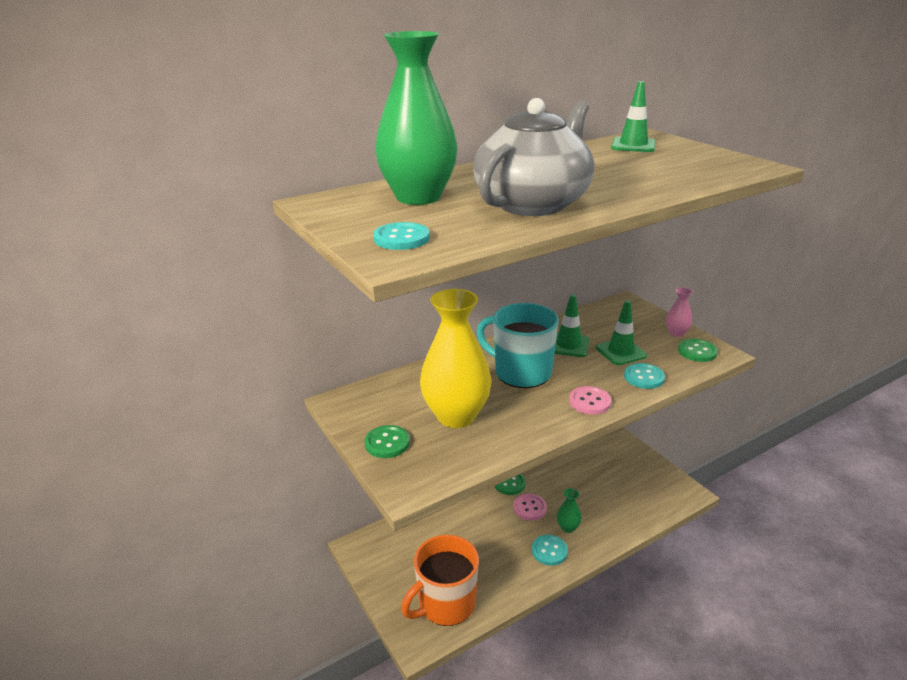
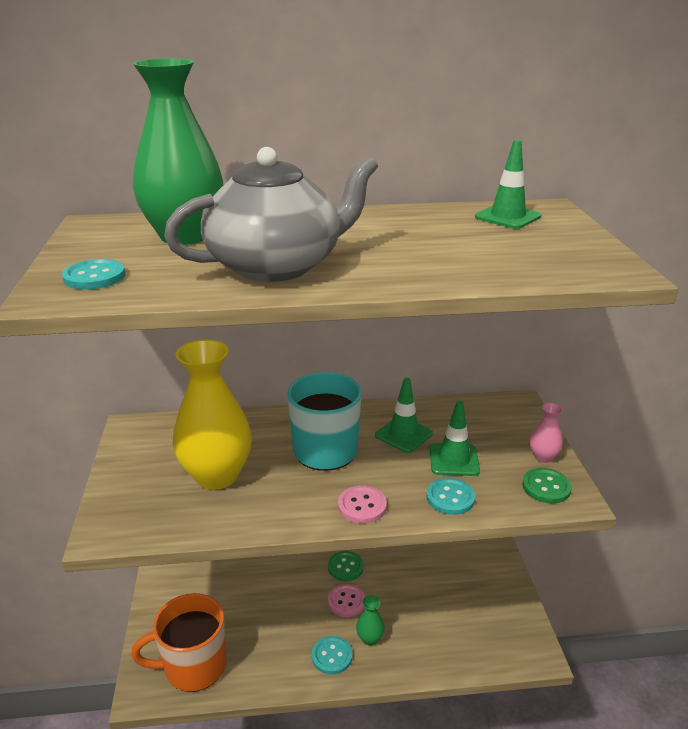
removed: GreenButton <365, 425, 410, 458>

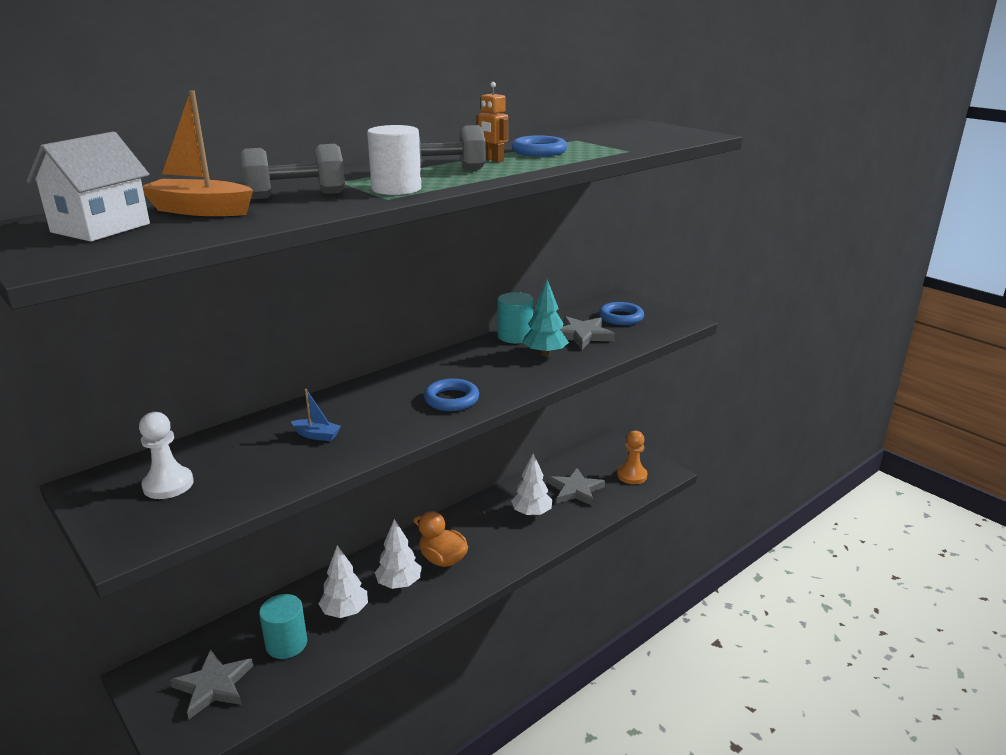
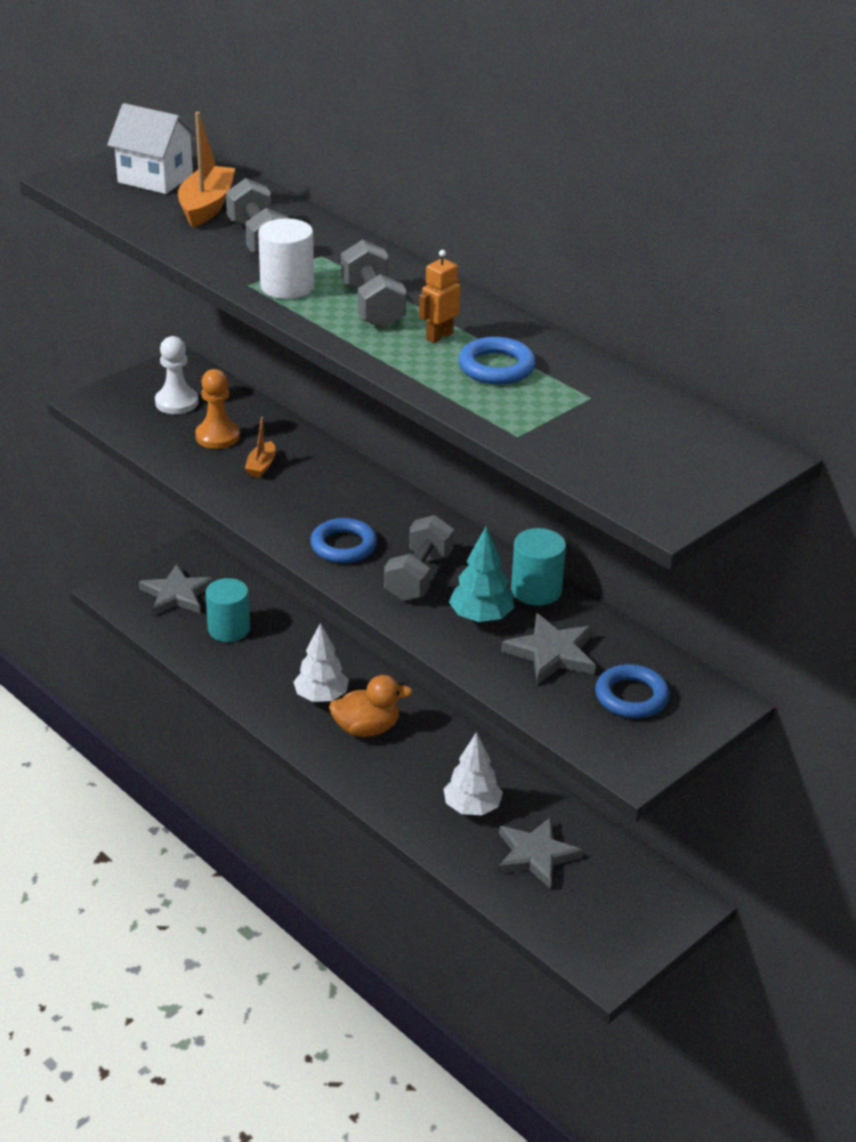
removed: WhiteTree <318, 545, 368, 618>
added: GreyDumbbell <384, 515, 454, 601>
moved: OrangePawn <617, 431, 647, 484> to <195, 369, 240, 449>
recoloured: BlueBoat <291, 389, 341, 441> to OrangeBoat <245, 417, 276, 478>
turned: OrangeDuck <413, 511, 468, 567> = <329, 675, 412, 737> 45 degrees clockwise

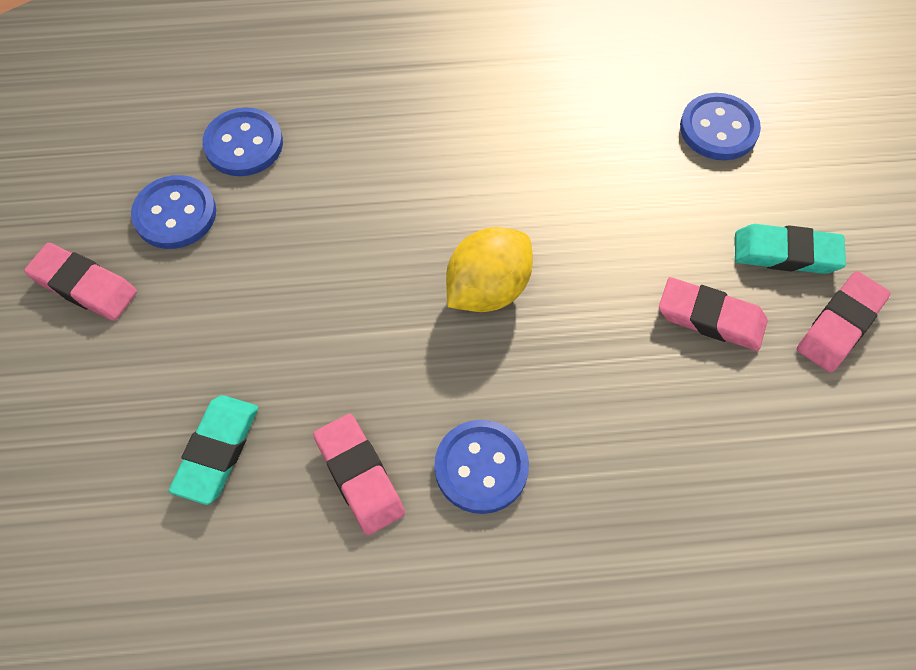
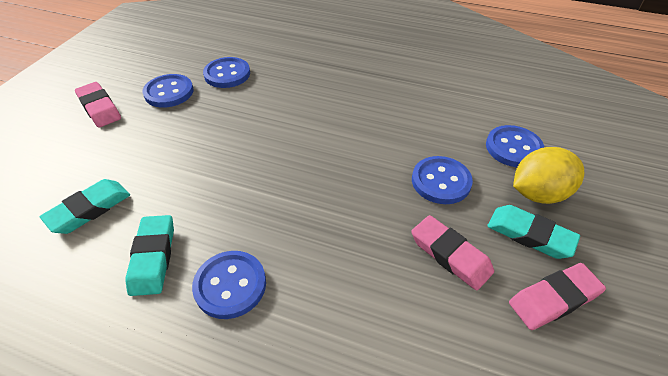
added: BlueButton <412, 156, 473, 204>
moved: YellowLemon <446, 227, 533, 312> to <513, 147, 584, 204>
recoloured: PinkEraser <313, 414, 405, 535> to TurquoiseEraser <125, 215, 174, 296>

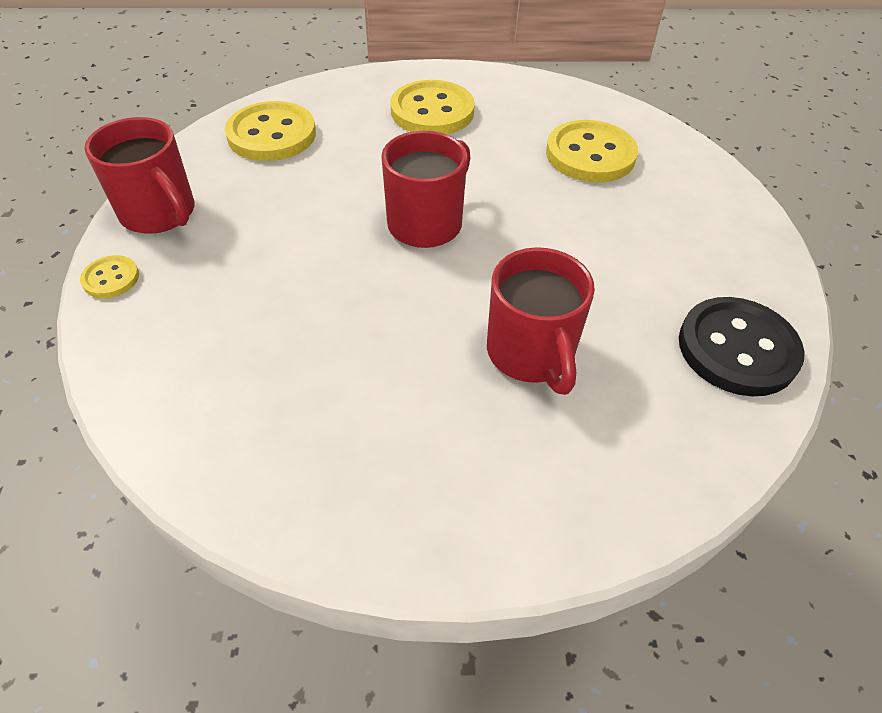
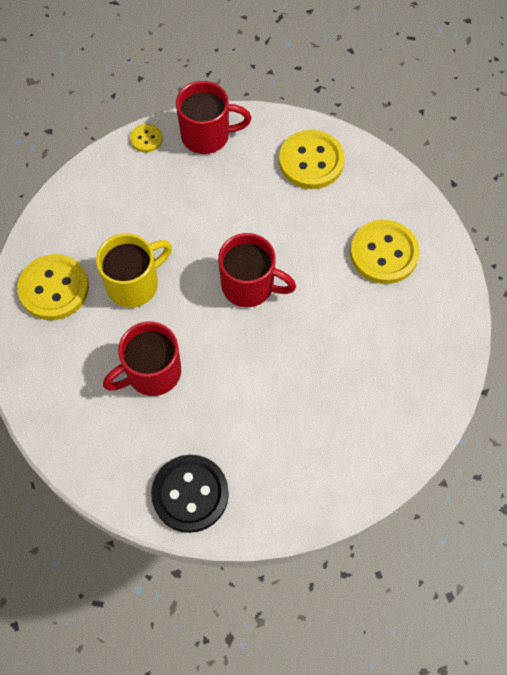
added: YellowMug <96, 233, 172, 308>
moved: YellowButton <546, 120, 638, 182> to <17, 254, 89, 320>
turned: RedMug <84, 117, 195, 234> = <176, 81, 251, 154> 120 degrees counterclockwise

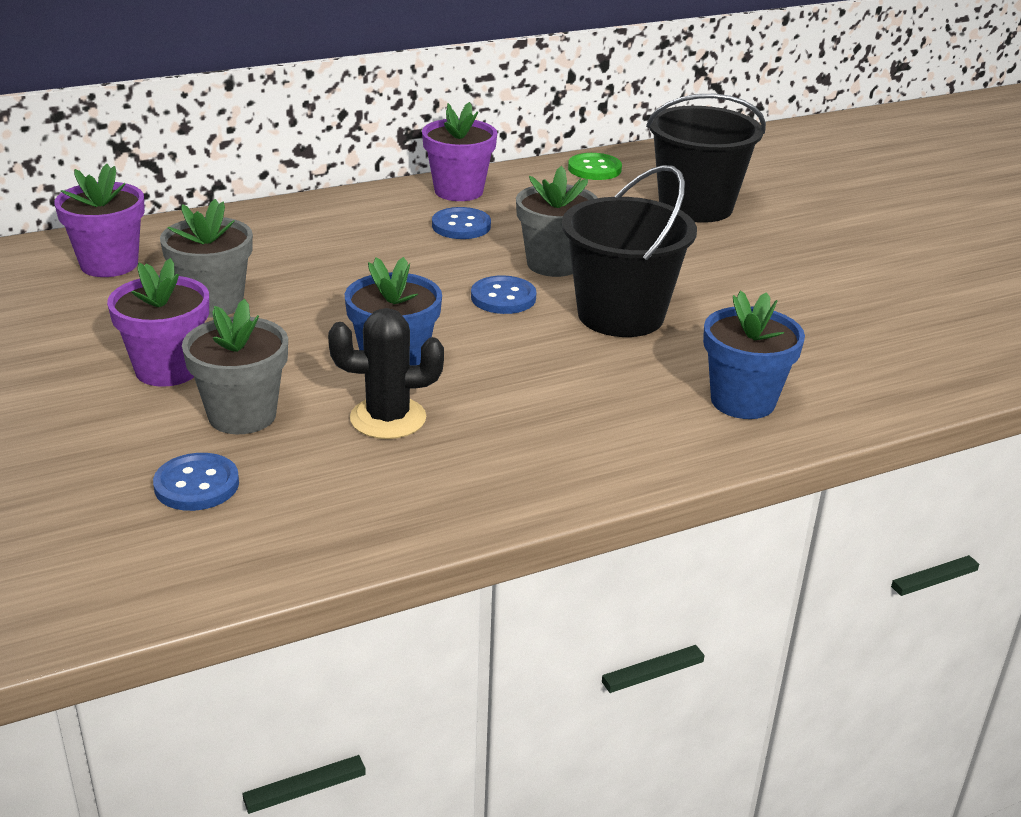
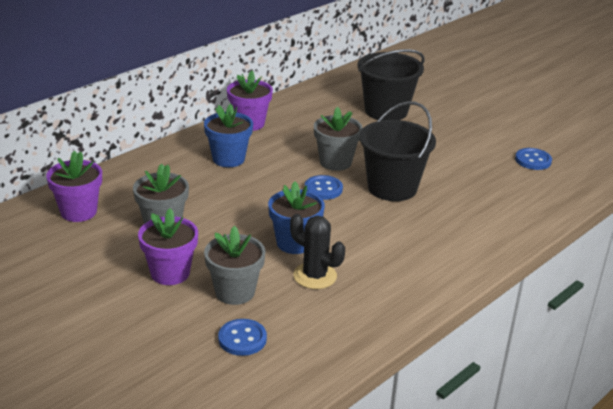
removed: GreenButton <568, 153, 622, 180>
moved: BlueButton <432, 207, 491, 239> to <515, 148, 552, 170>; BlueFlowerPot <703, 291, 805, 419> to <204, 104, 253, 167>
turned: BlackCactus <328, 308, 444, 439> = <290, 214, 345, 289> 60 degrees clockwise

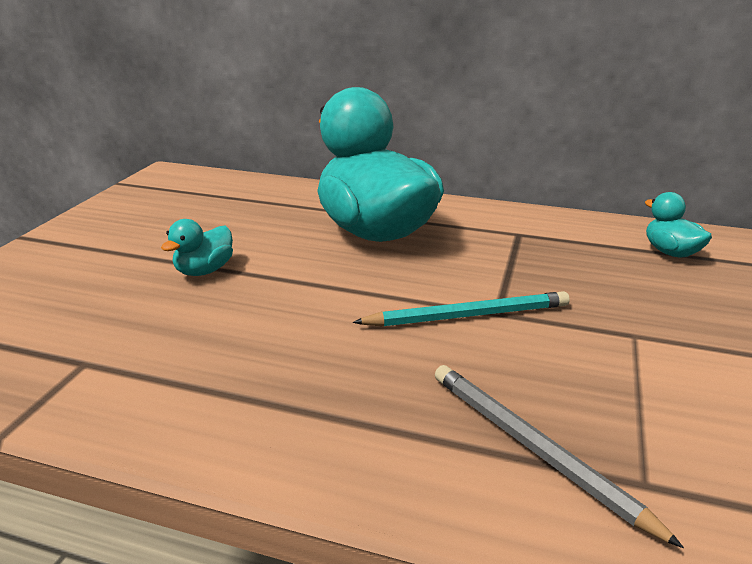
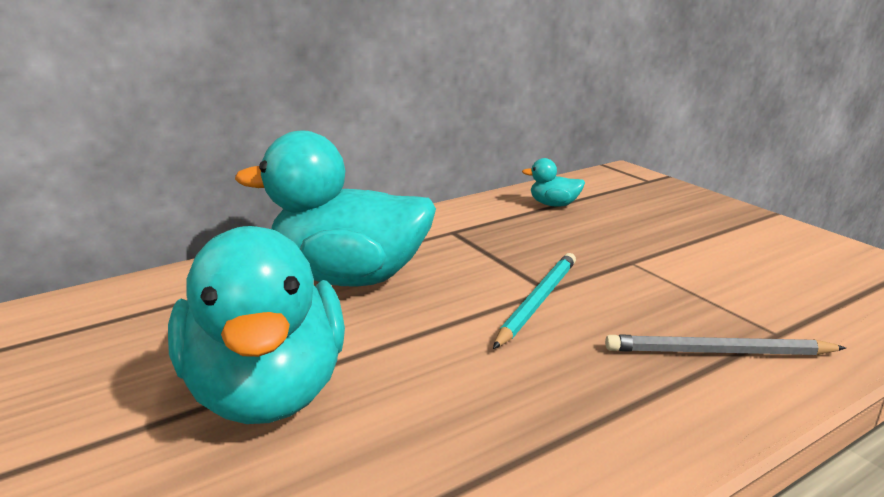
resized: TurquoiseDuck <161, 219, 233, 276> = <168, 226, 345, 424> x2.45

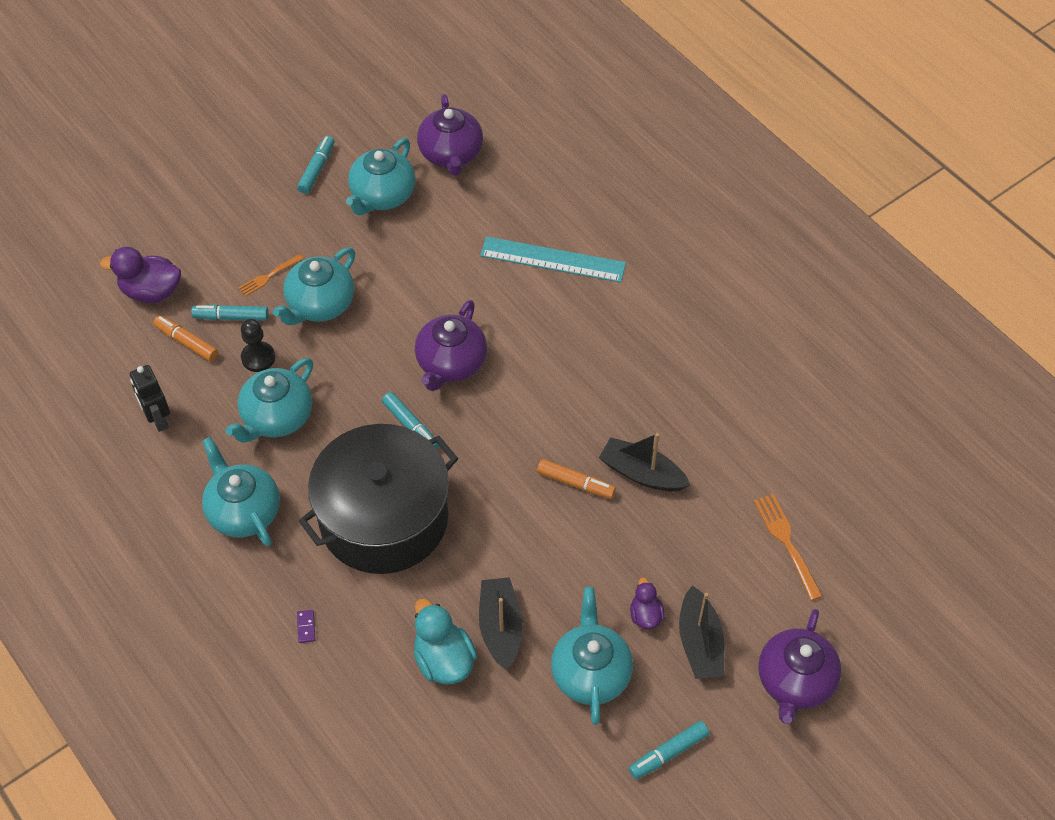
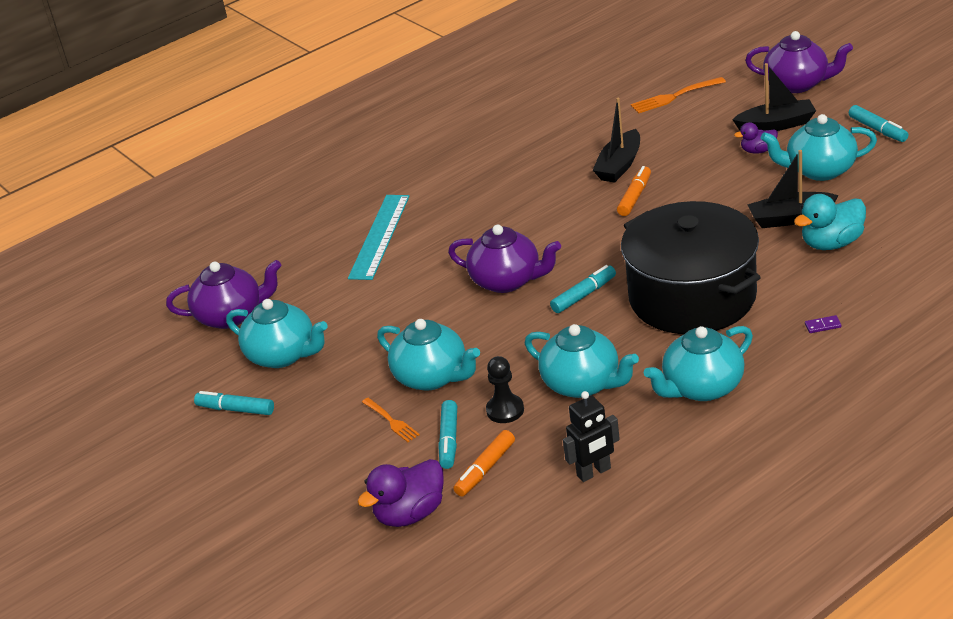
turned: PurpleDuck <100, 247, 181, 303> = <358, 459, 444, 527> 45 degrees clockwise

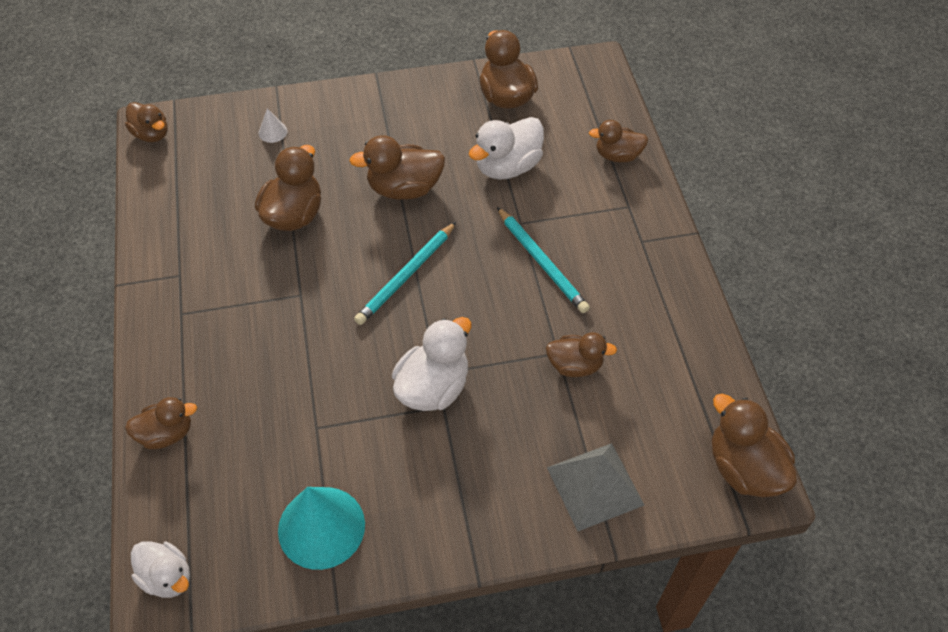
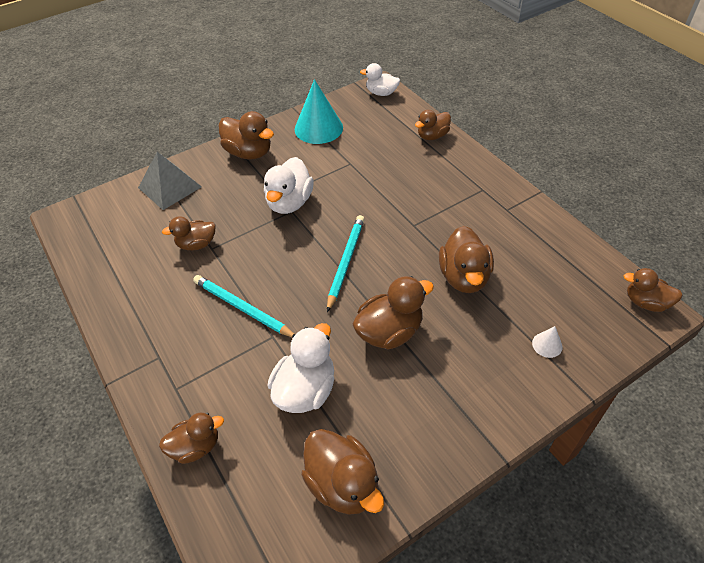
moved: BrownDuck <712, 394, 797, 497> to <218, 111, 274, 160>

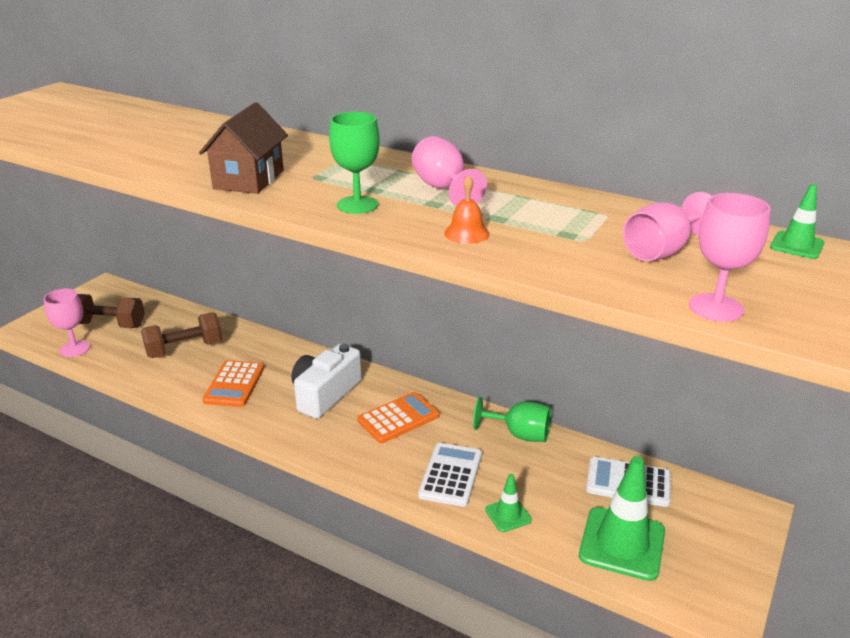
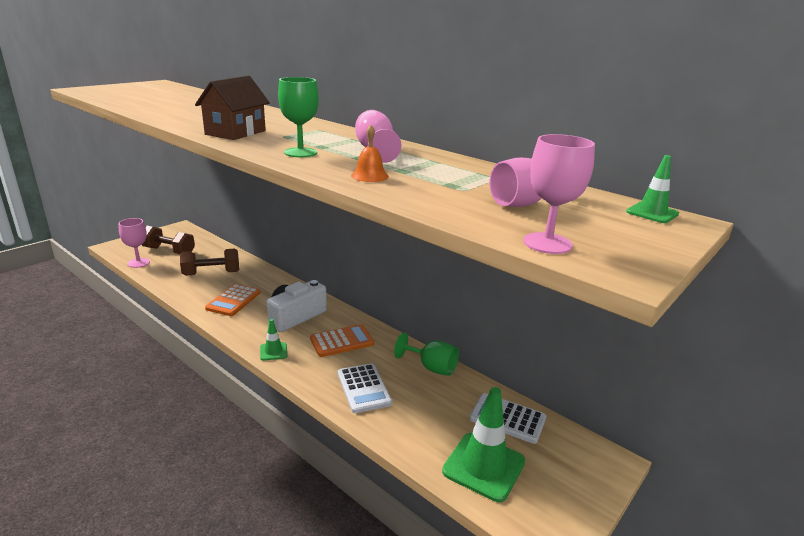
moved: GreenTrafficCone <485, 474, 532, 532> to <260, 319, 287, 361>
turned: WhiteCalculator <418, 443, 482, 507> = <338, 363, 392, 413> 135 degrees clockwise

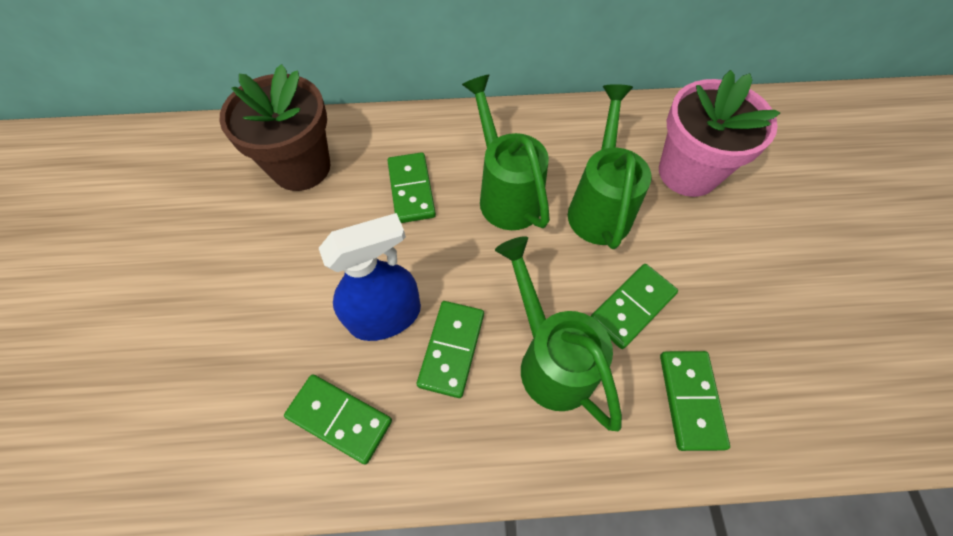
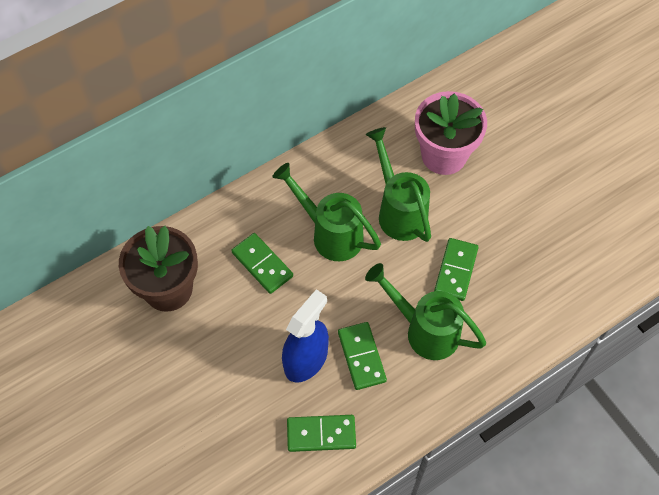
removed: GreenDomino <660, 351, 730, 451>

